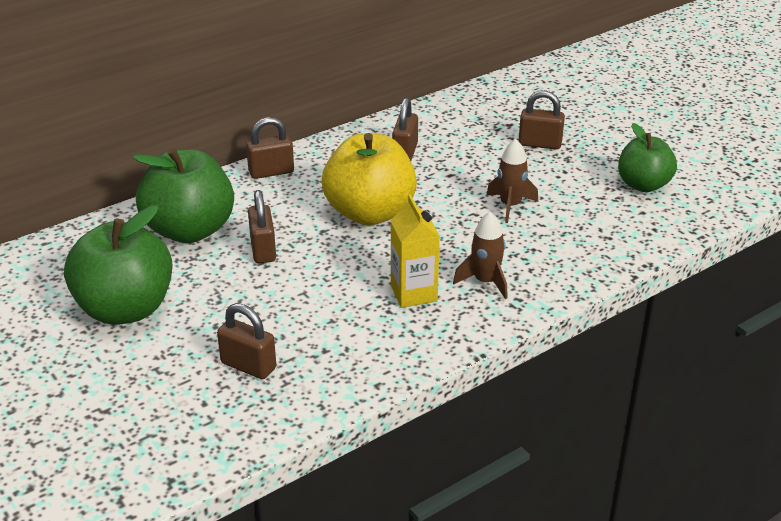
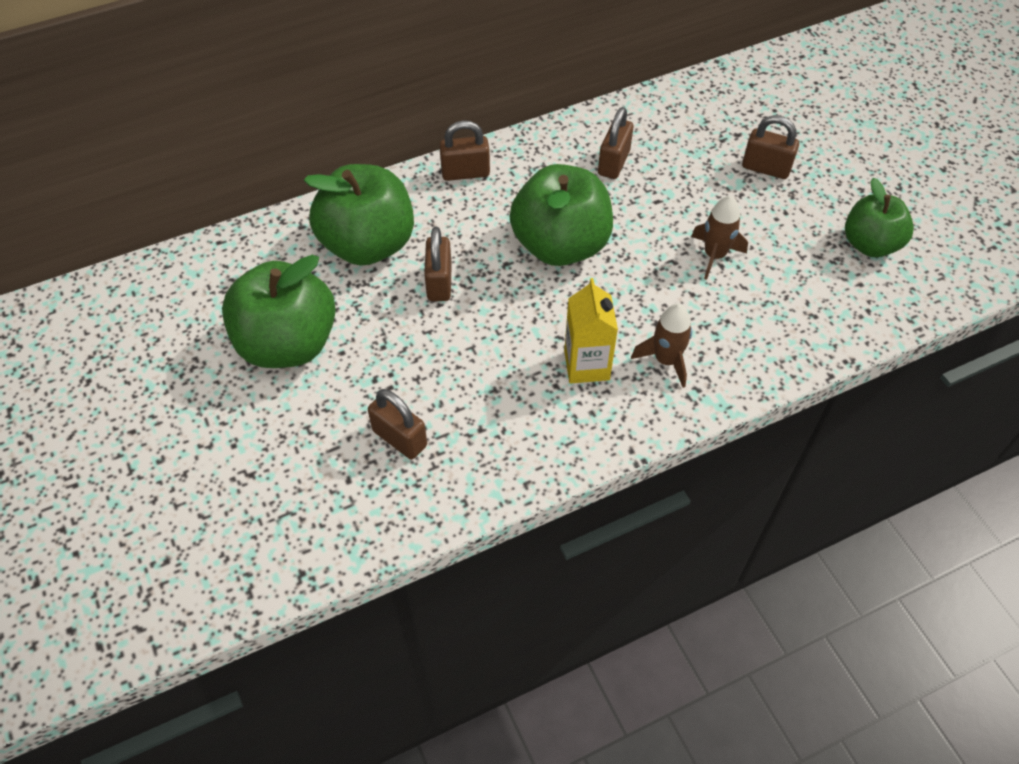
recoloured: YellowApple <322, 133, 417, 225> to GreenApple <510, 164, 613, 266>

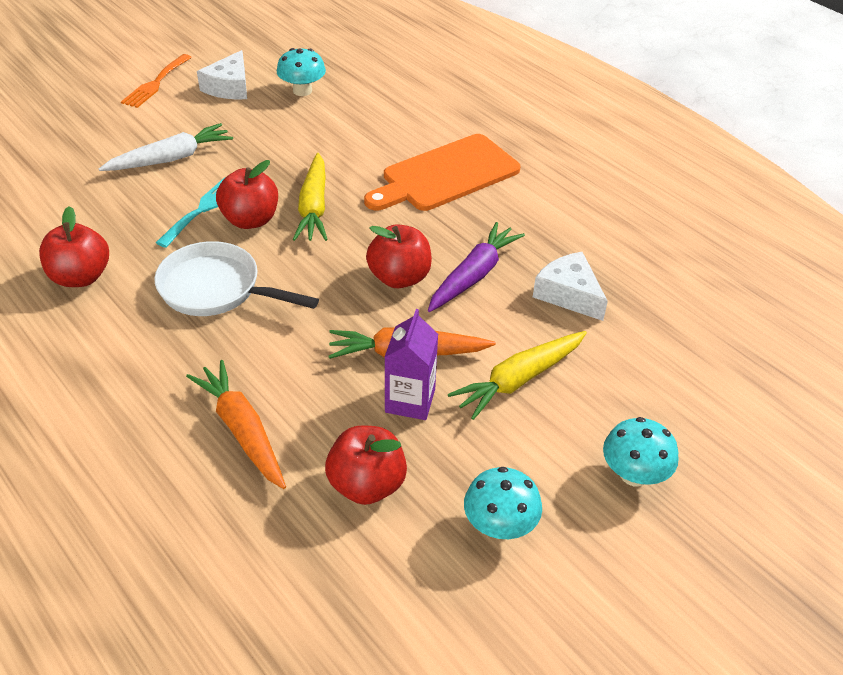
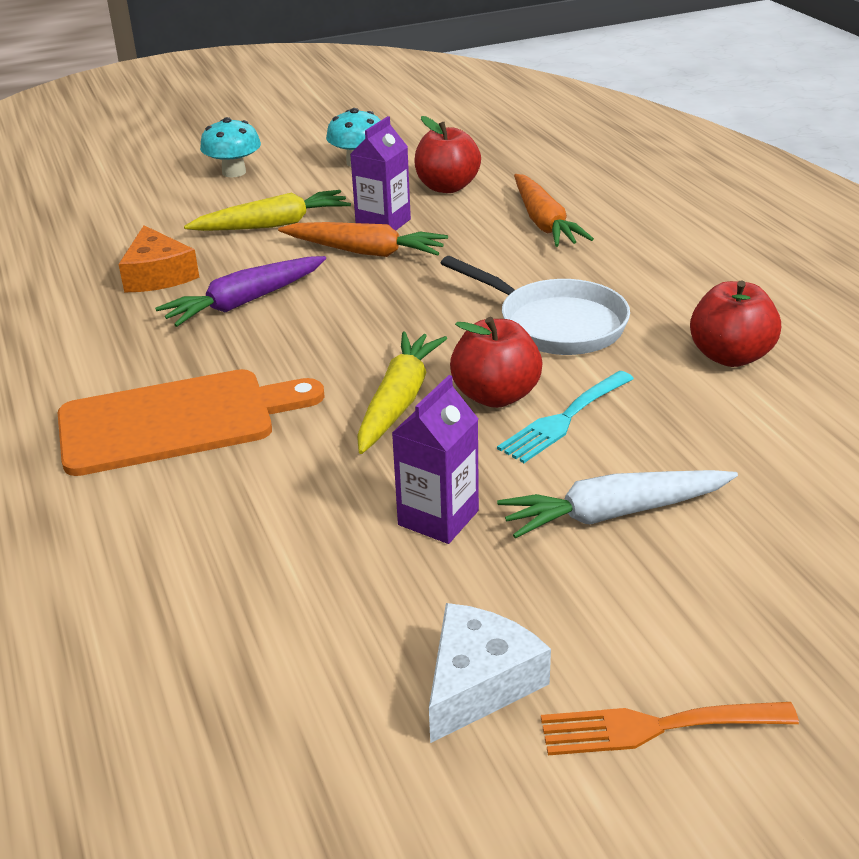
removed: TurquoiseMushroom <277, 48, 326, 96>; RedApple <366, 224, 432, 288>
added: PurpleCarton <392, 375, 479, 544>
recoloured: WhiteCheese <533, 252, 608, 321> to OrangeCheese <119, 225, 199, 292>
turned: OrangeFork <121, 54, 192, 108> = <541, 702, 799, 755> 135 degrees counterclockwise

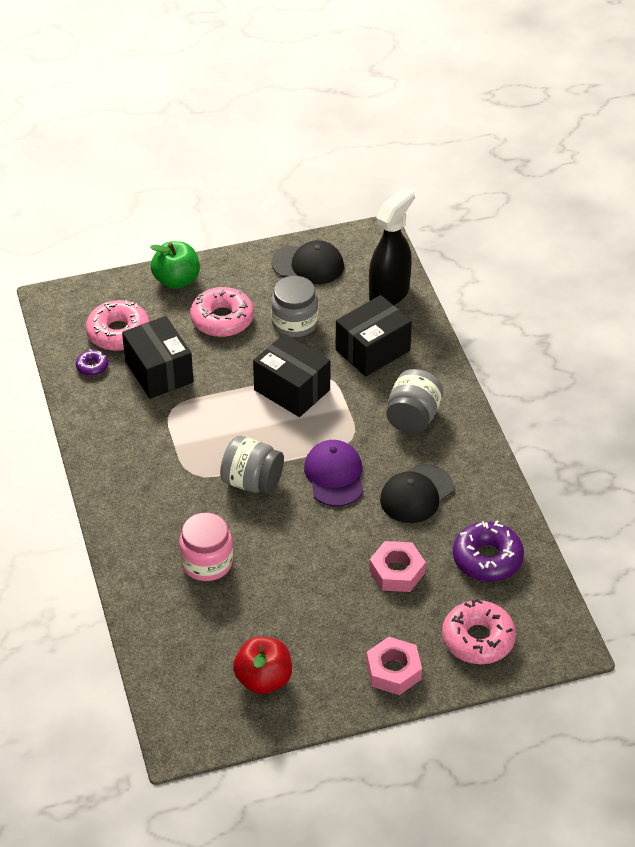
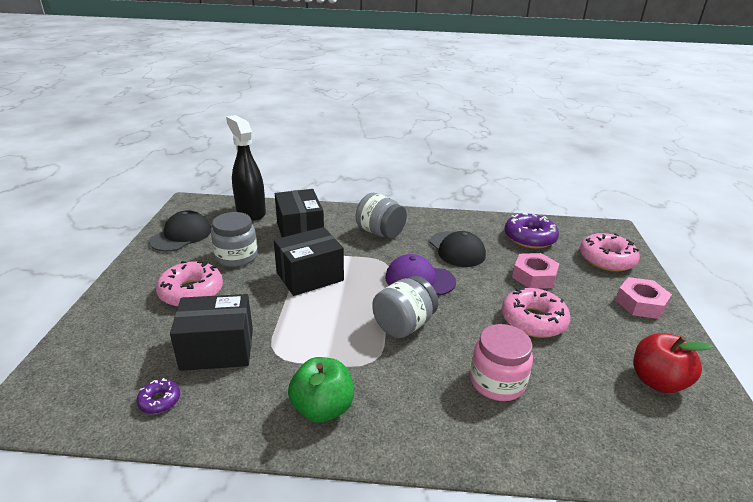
moved: GreenApple <150, 241, 200, 289> to <288, 357, 354, 423>; PinkDonut <86, 300, 150, 351> to <502, 287, 570, 338>

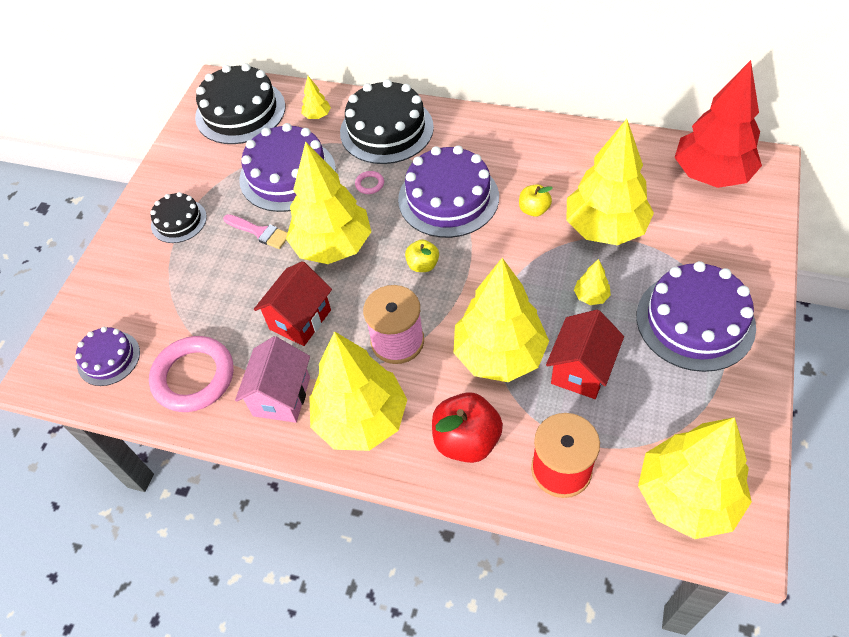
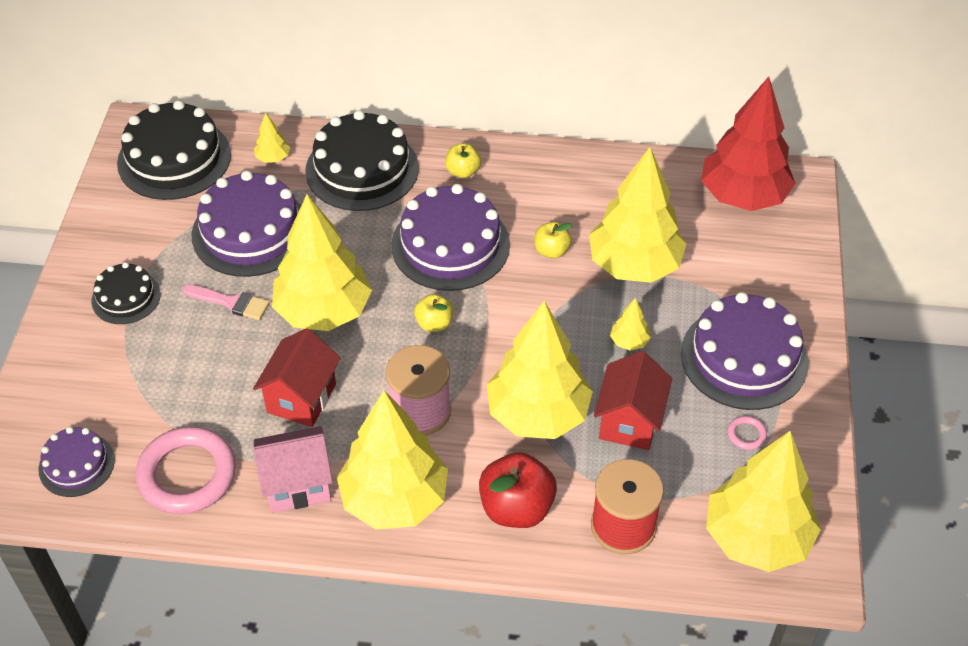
added: YellowApple <445, 143, 481, 178>
moved: PinkRing <355, 171, 384, 194> to <727, 416, 767, 450>
turned: PinkHouse <235, 336, 310, 423> = <253, 426, 333, 513> 75 degrees clockwise

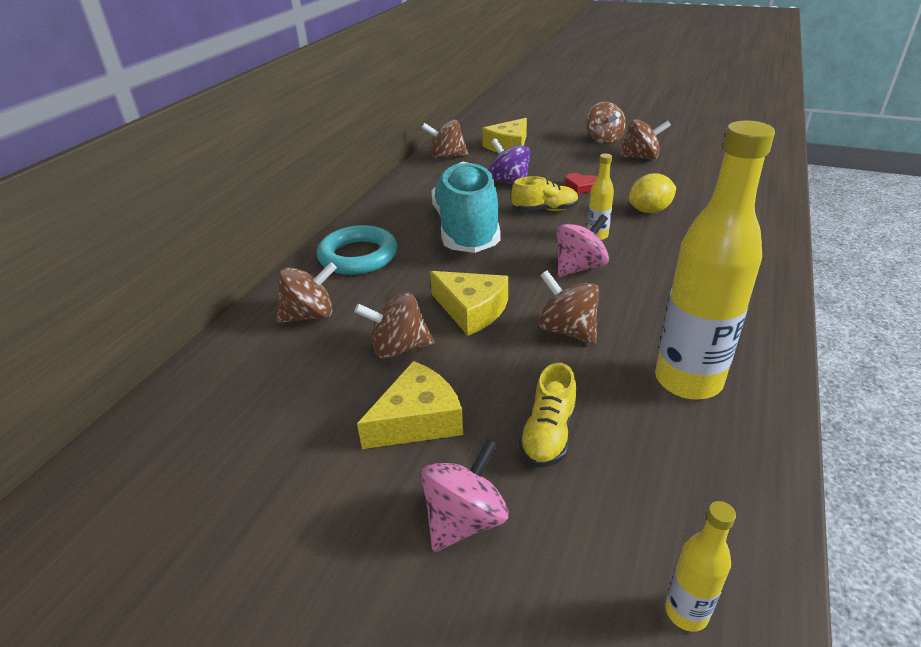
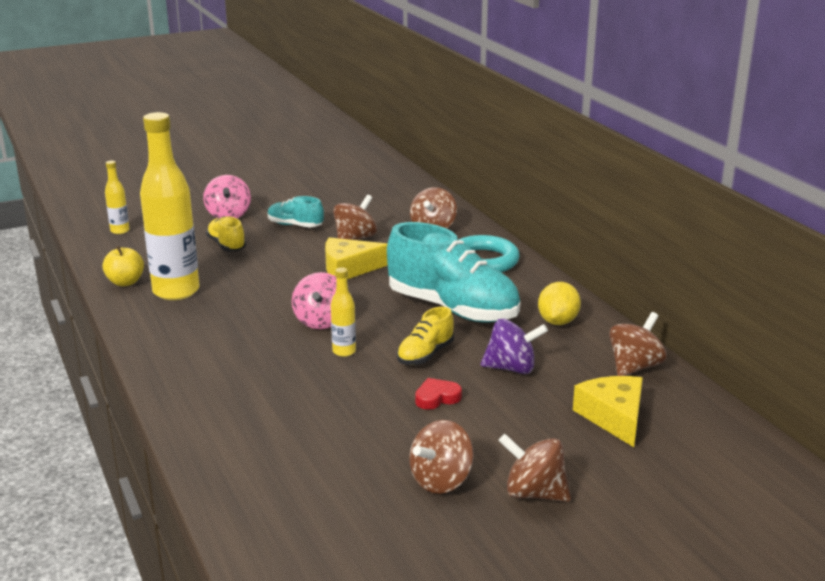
removed: BrownSpinningTop <539, 270, 599, 344>
added: YellowApple <102, 246, 144, 286>
moved: YellowLemon <628, 173, 676, 213> to <538, 282, 581, 325>
replaced: YellowCheese <357, 361, 463, 449> to TurquoiseShoe <268, 196, 324, 227>

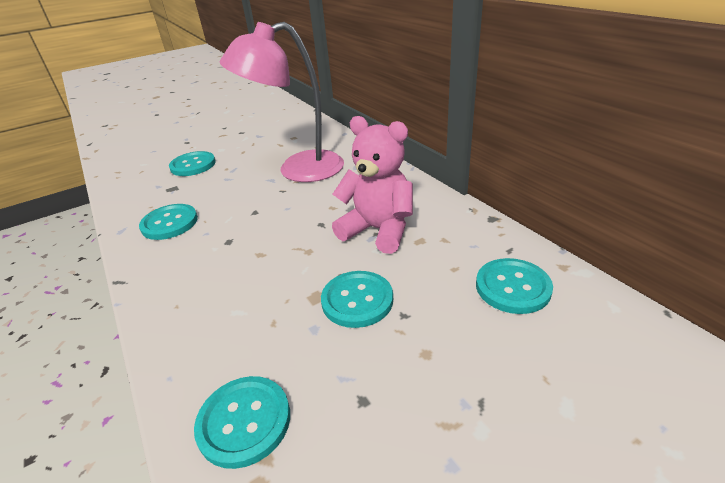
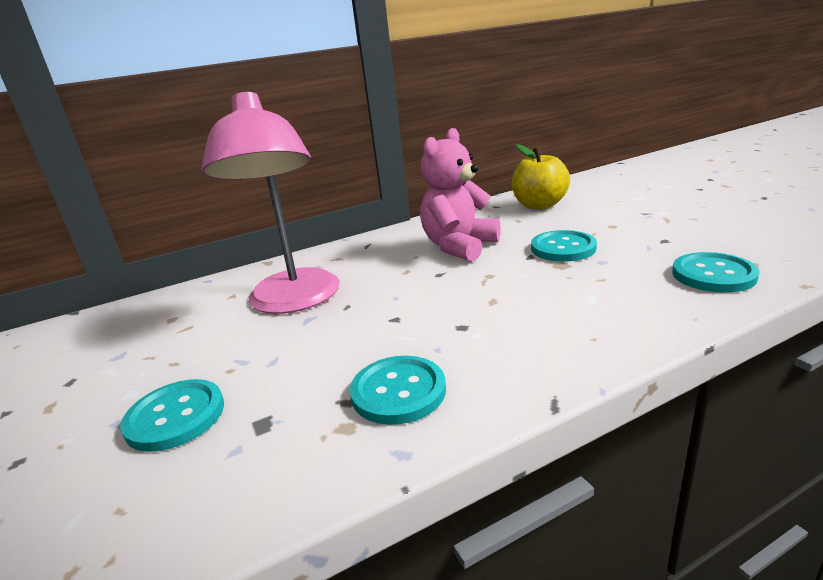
replaced: TurquoiseButton <476, 258, 553, 314> to YellowApple <512, 144, 570, 210>

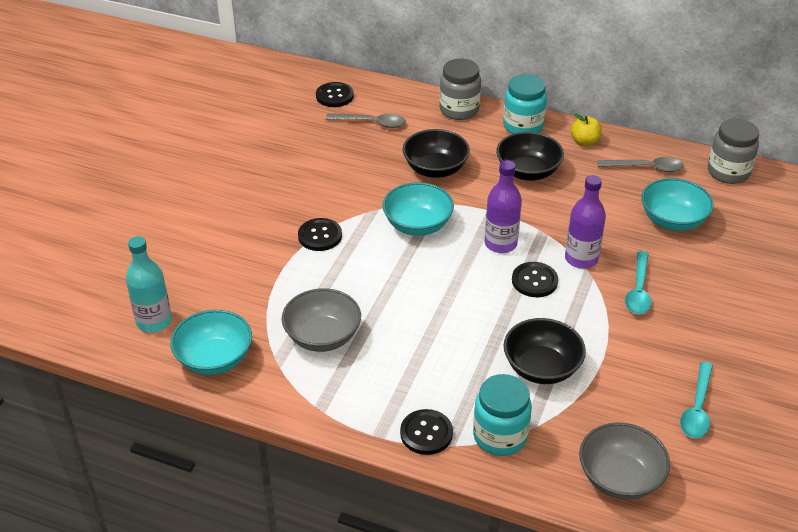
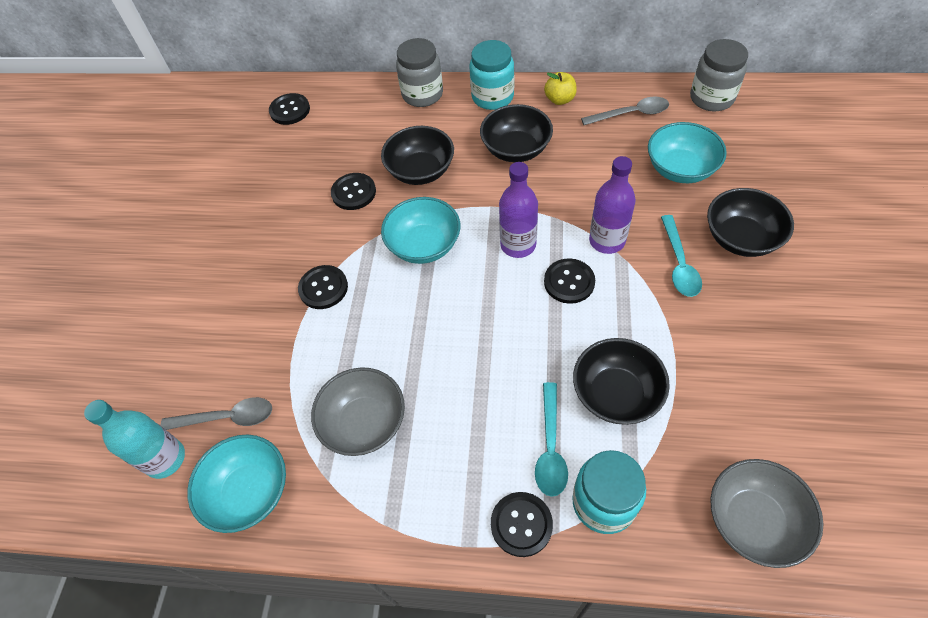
added: BlackButton <331, 173, 376, 210>; BlackBowl <707, 188, 794, 257>
moved: GreySpoon <326, 113, 406, 128> to <160, 397, 272, 430>; TurquoiseSpoon <680, 362, 713, 438> to <535, 382, 568, 497>

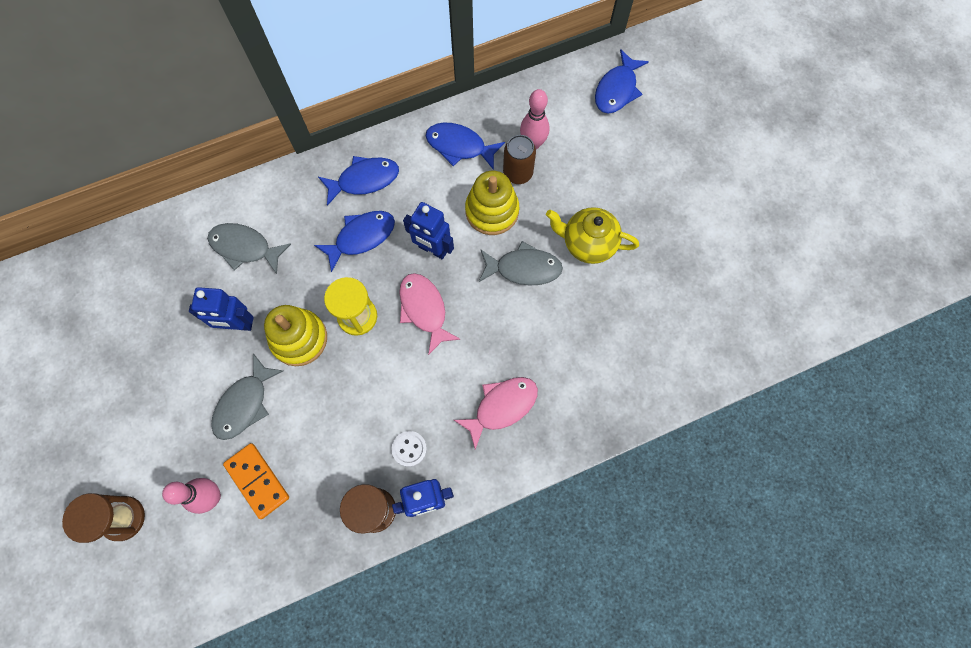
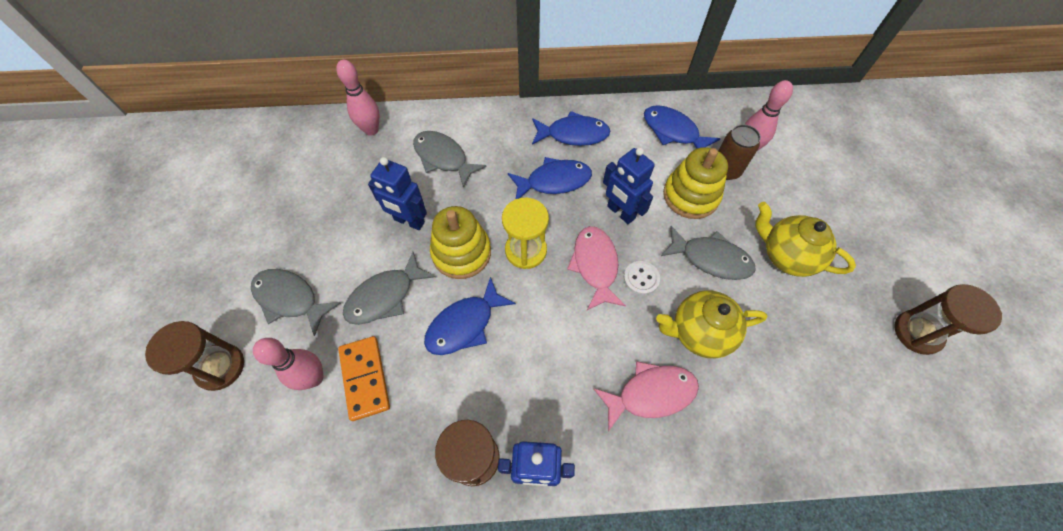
added: PinkBowlingPin <336, 60, 379, 136>; GreyFish <251, 269, 341, 336>; BrownHourglass <894, 284, 1002, 355>; YellowTeapot <656, 290, 767, 358>
moved: BlueFish <595, 49, 649, 114> to <424, 277, 516, 355>; WhiteButton <392, 431, 427, 467> to <624, 261, 660, 295>

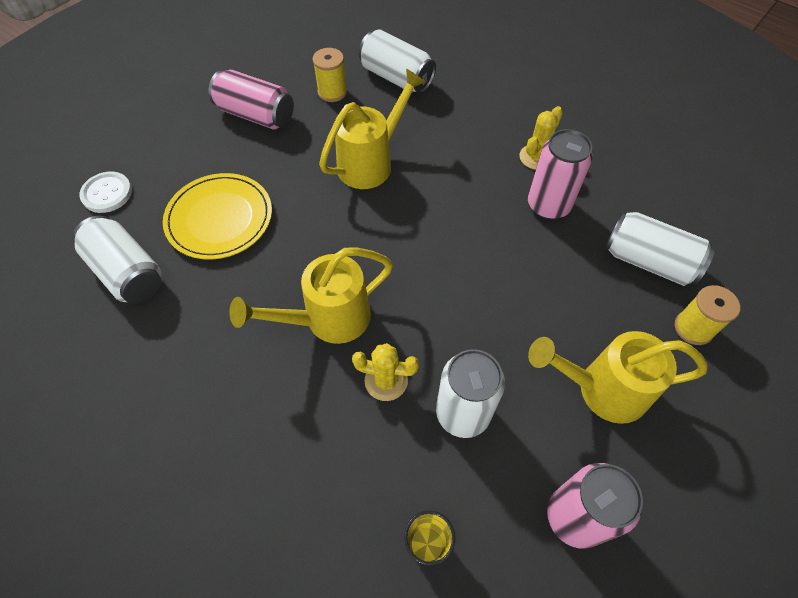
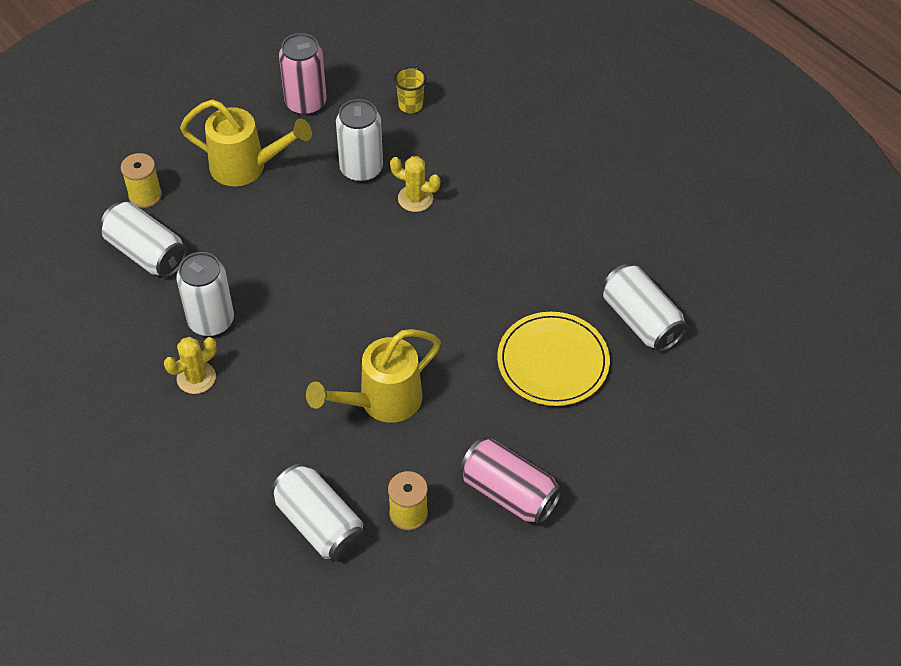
removed: WhiteButton <79, 172, 132, 213>; YellowWateringCan <229, 247, 393, 344>
recoloured: PinkCan <528, 129, 593, 220> to WhiteCan <176, 252, 234, 336>

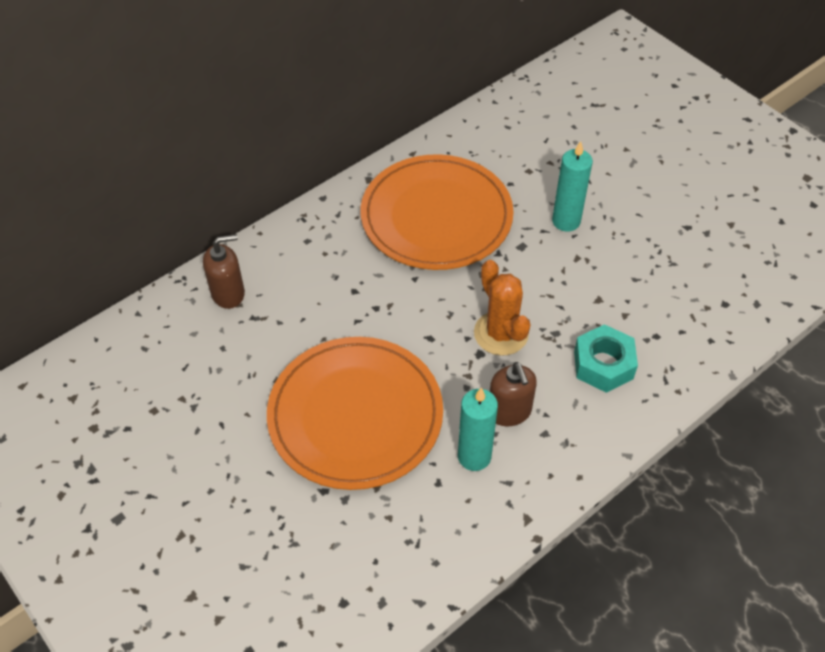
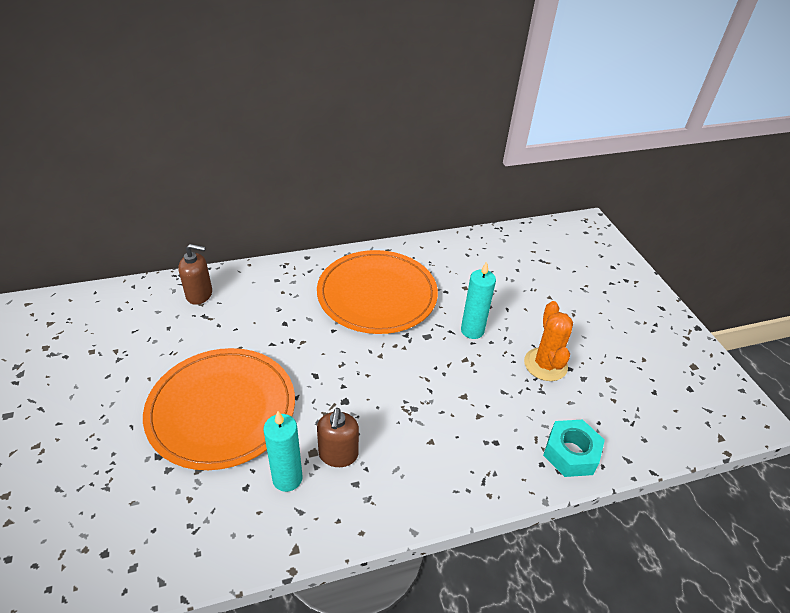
moved: OrangeCactus <474, 260, 531, 356> to <524, 301, 573, 381>; TurquoiseNut <574, 324, 638, 393> to <543, 420, 605, 477>

